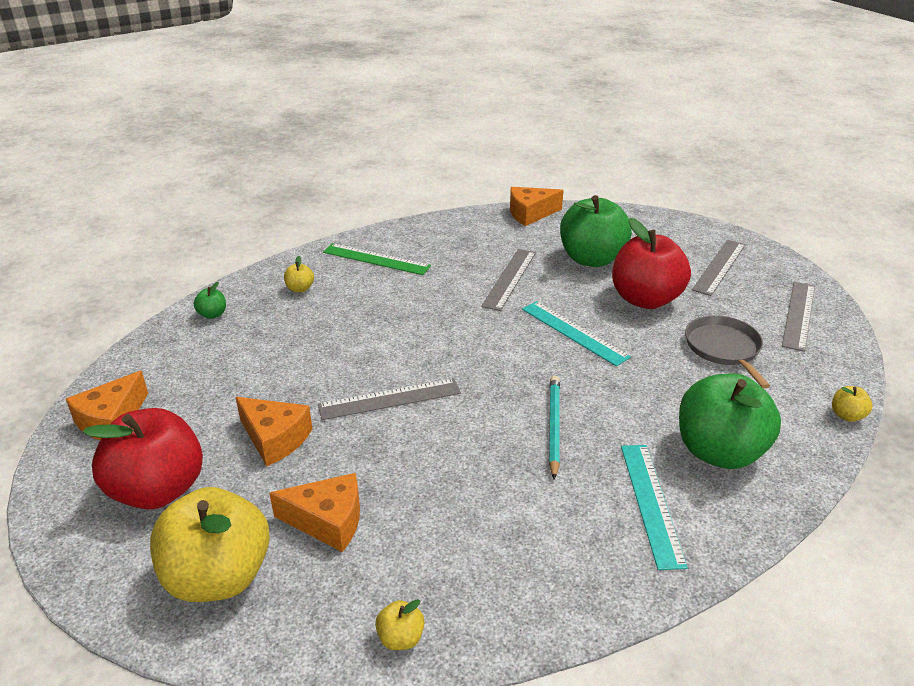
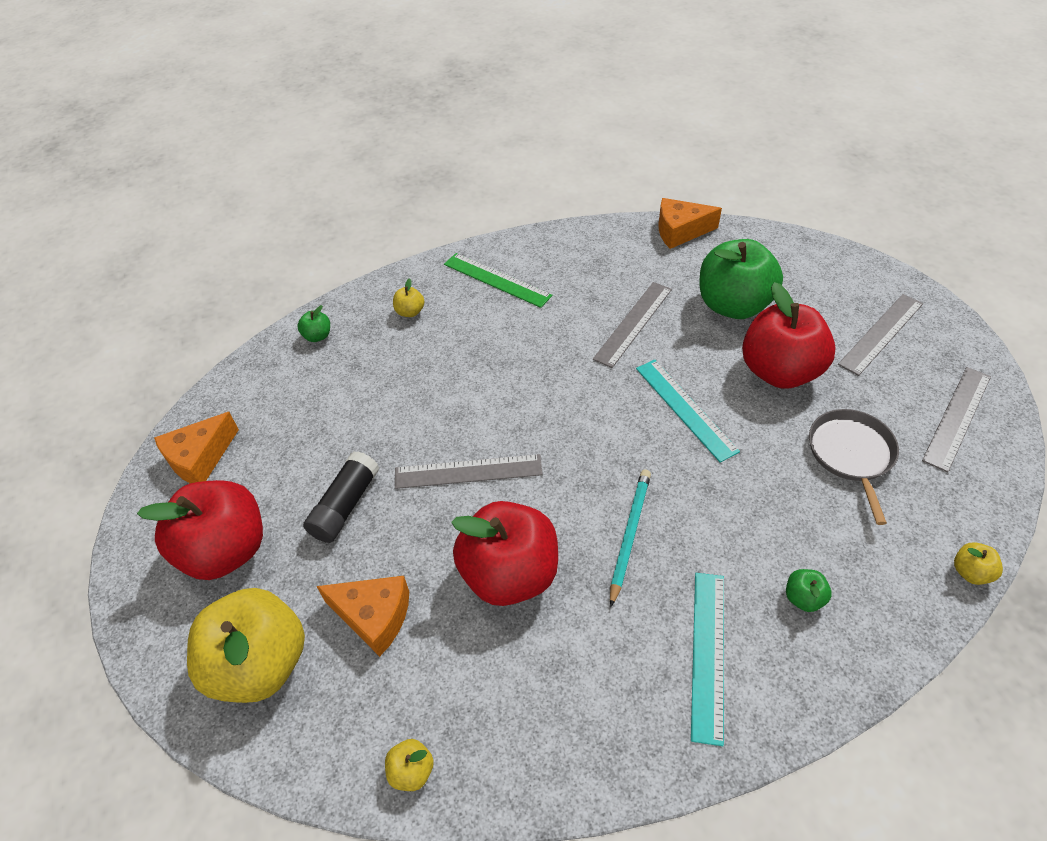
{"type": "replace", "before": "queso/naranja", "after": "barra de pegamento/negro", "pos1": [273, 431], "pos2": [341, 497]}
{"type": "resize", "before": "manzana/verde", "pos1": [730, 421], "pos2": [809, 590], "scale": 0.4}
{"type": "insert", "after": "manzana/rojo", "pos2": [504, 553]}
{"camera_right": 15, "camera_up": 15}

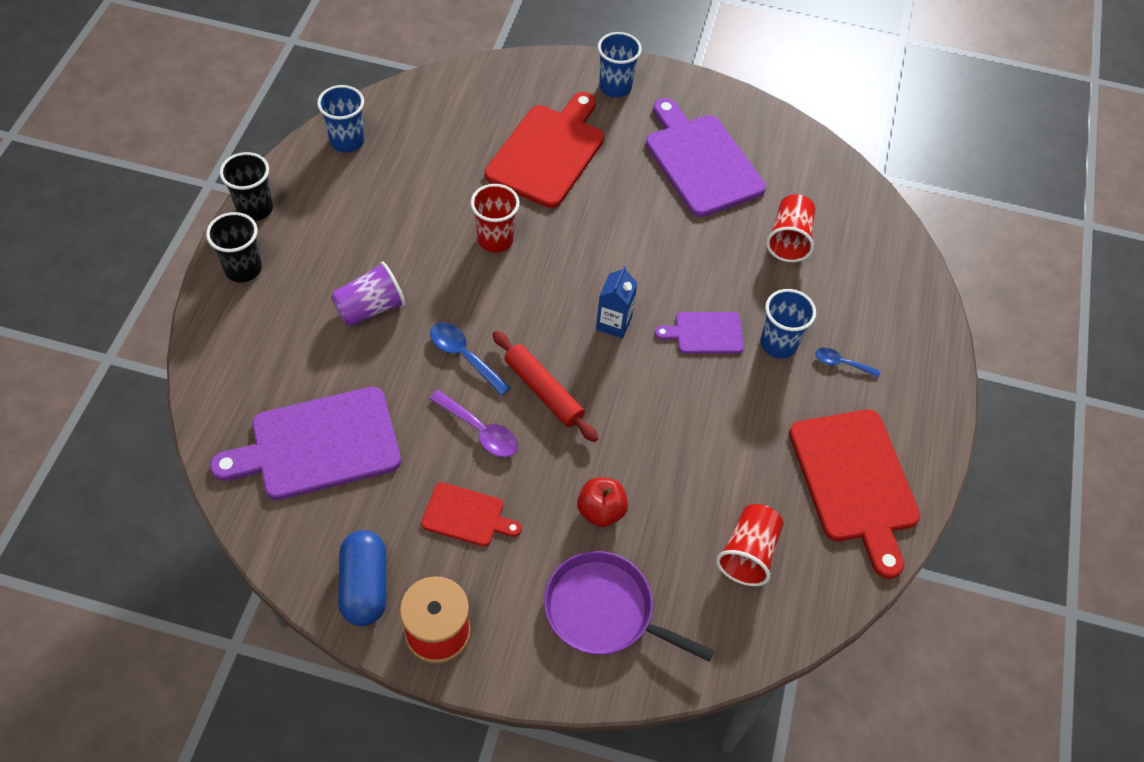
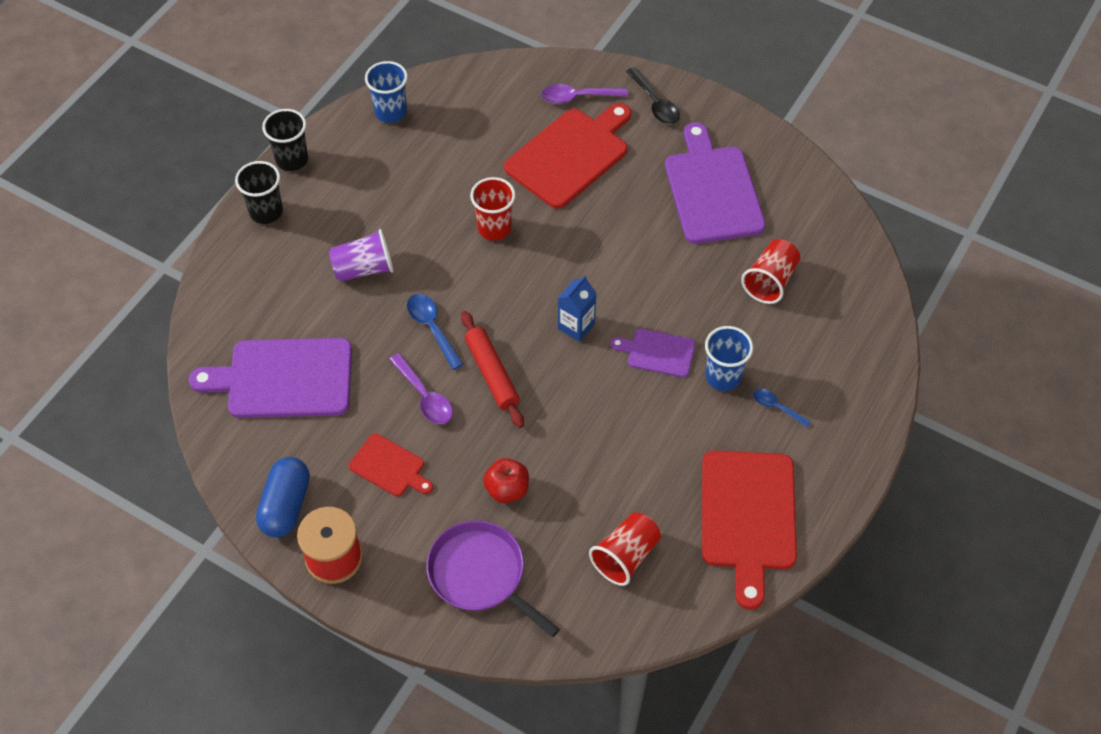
{"type": "replace", "before": "vaso/azul", "after": "cuchara/negro", "pos1": [620, 64], "pos2": [653, 95]}
{"type": "insert", "after": "cuchara/morado", "pos2": [584, 94]}
{"camera_right": 20, "camera_up": 0}

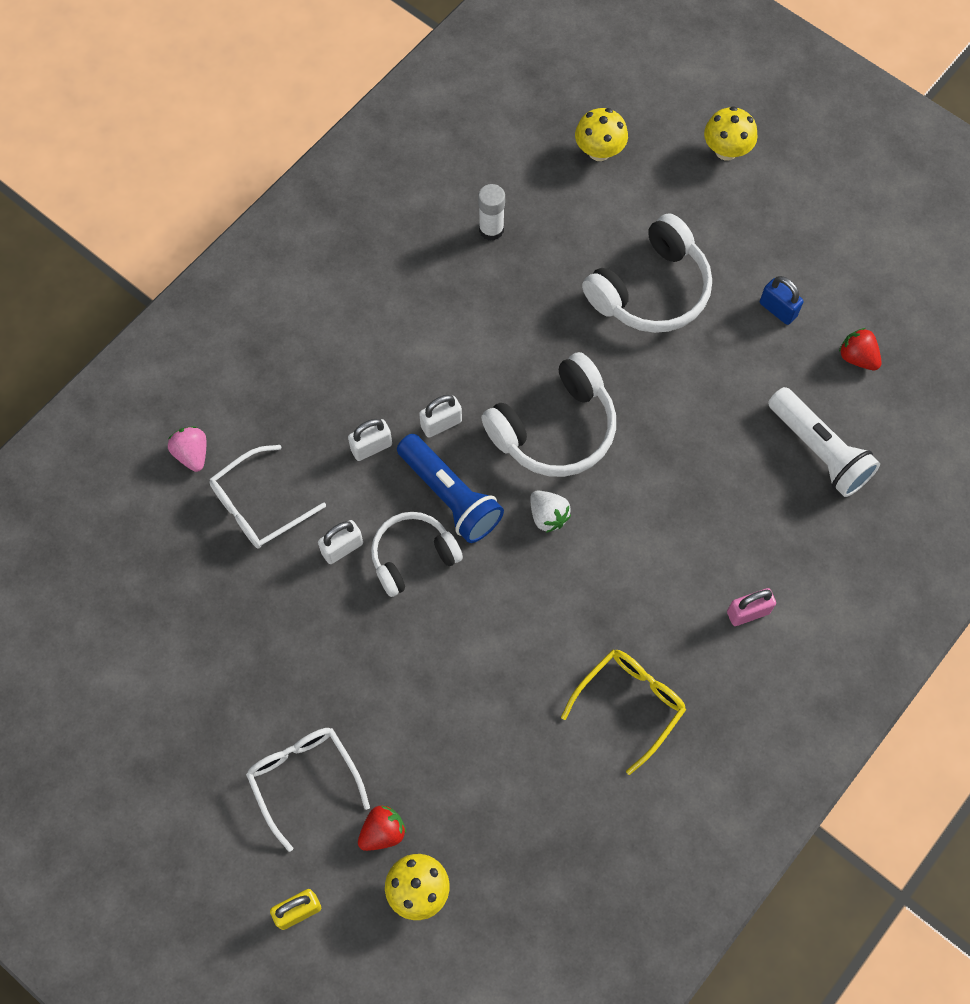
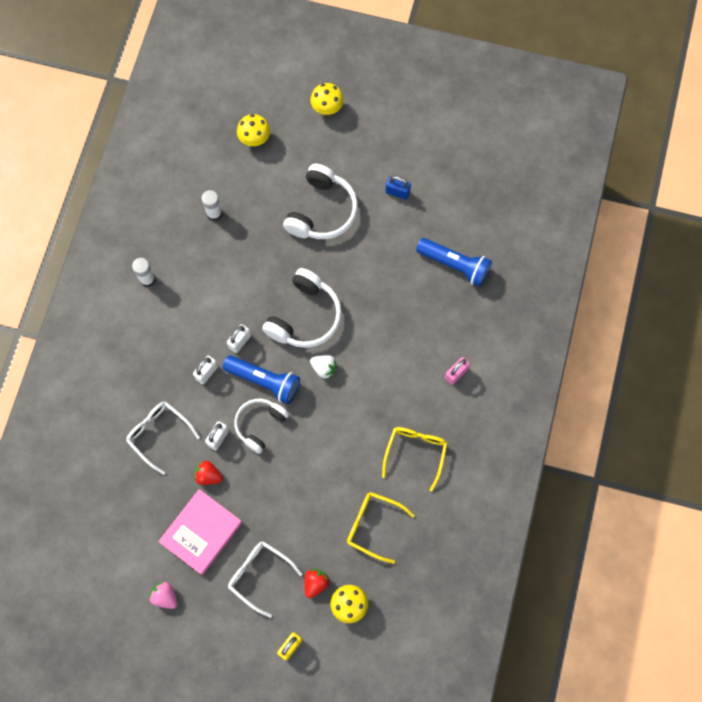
{"type": "move", "before": "fresa/rosa", "pos1": [187, 449], "pos2": [163, 595]}
{"type": "rotate", "before": "gafas/blanco", "pos1": [267, 497], "pos2": [163, 438], "turn": 105}
{"type": "recolor", "before": "lámpara de mano/blanco", "after": "lámpara de mano/azul", "pos1": [824, 442], "pos2": [454, 262]}
{"type": "move", "before": "fresa/rojo", "pos1": [860, 349], "pos2": [208, 473]}
{"type": "insert", "after": "barra de pegamento/blanco", "pos2": [144, 272]}
{"type": "insert", "after": "libro/rosa", "pos2": [200, 532]}
{"type": "insert", "after": "gafas/amarillo", "pos2": [381, 528]}
{"camera_right": -25, "camera_up": 5}

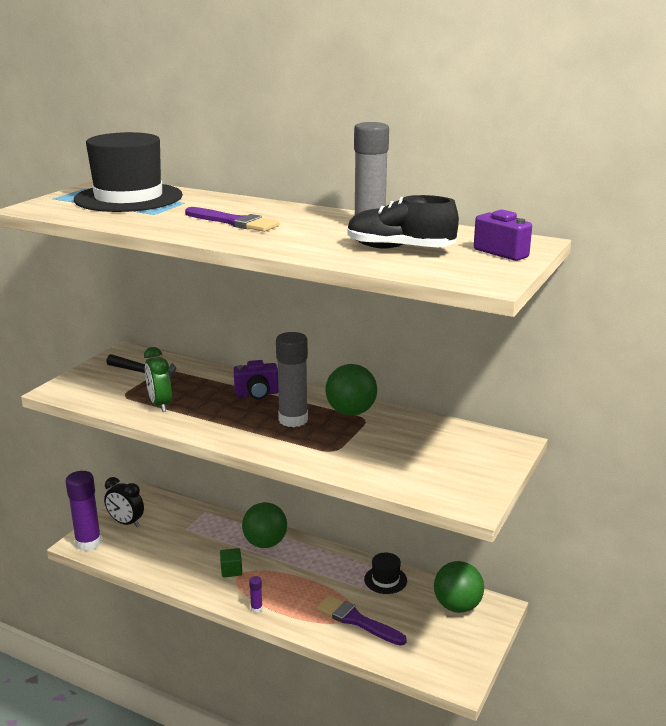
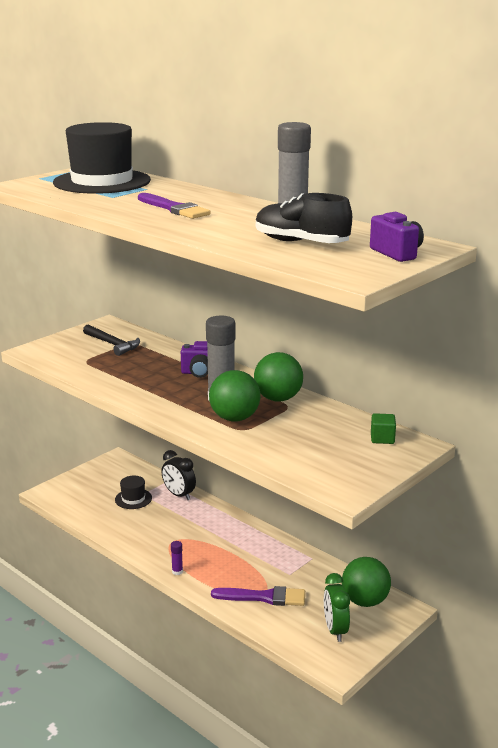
{"type": "delete", "before": "barra de pegamento/morado", "pos1": [83, 511]}
{"type": "move", "before": "despertador/negro", "pos1": [124, 502], "pos2": [178, 475]}
{"type": "move", "before": "despertador/verde", "pos1": [158, 379], "pos2": [337, 607]}
{"type": "move", "before": "cubo/verde", "pos1": [231, 562], "pos2": [383, 428]}
{"type": "move", "before": "pelota/verde", "pos1": [264, 525], "pos2": [235, 396]}
{"type": "rotate", "before": "pincel/morado", "pos1": [362, 620], "pos2": [258, 596], "turn": 135}
{"type": "move", "before": "sombrero/negro", "pos1": [385, 573], "pos2": [133, 492]}
{"camera_right": 15, "camera_up": 0}

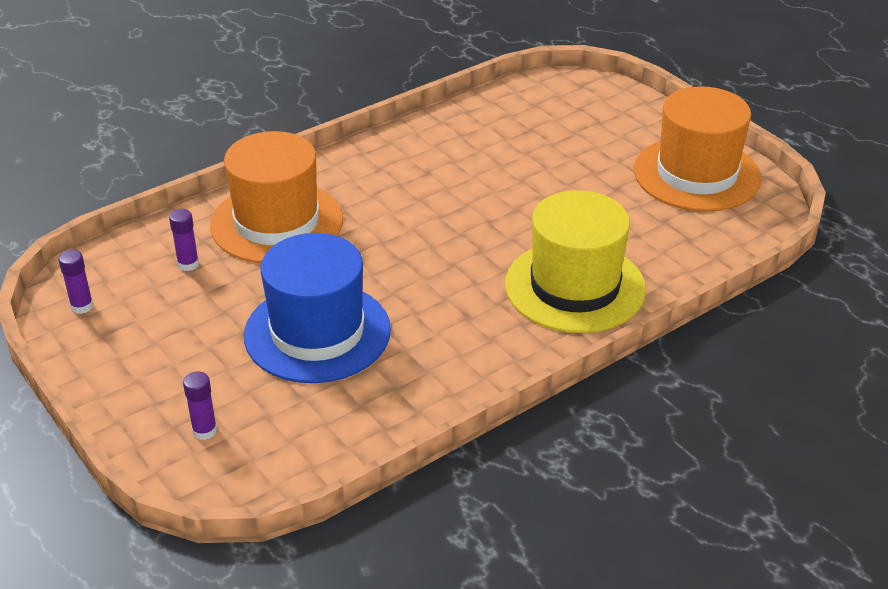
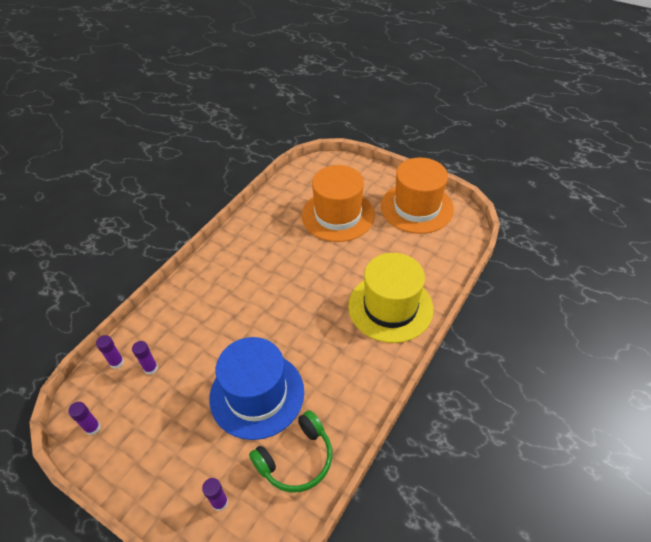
{"type": "move", "before": "sombrero/naranja", "pos1": [276, 197], "pos2": [338, 203]}
{"type": "insert", "after": "barra de pegamento/morado", "pos2": [110, 352]}
{"type": "insert", "after": "auriculares/verde", "pos2": [290, 451]}
{"camera_right": -20, "camera_up": 10}

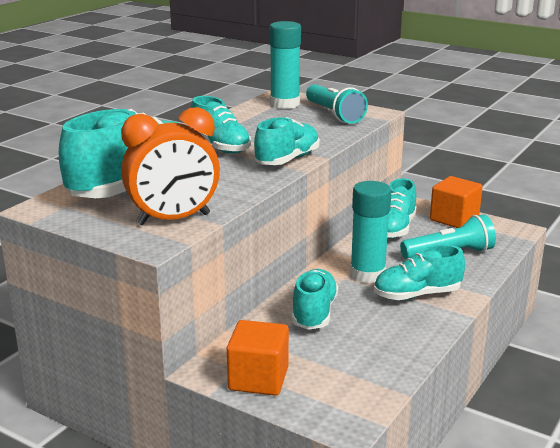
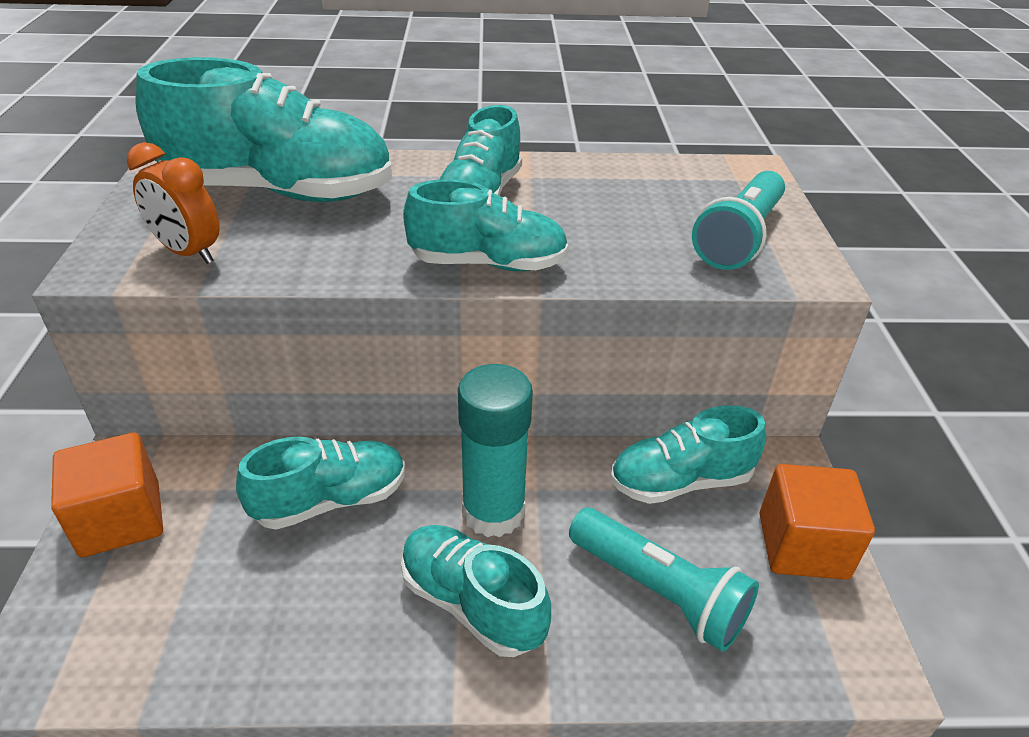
{"type": "resize", "before": "despertador/naranja", "pos1": [170, 166], "pos2": [173, 203], "scale": 0.64}
{"type": "delete", "before": "barra de pegamento/turquesa", "pos1": [285, 65]}
{"camera_right": 55, "camera_up": 15}

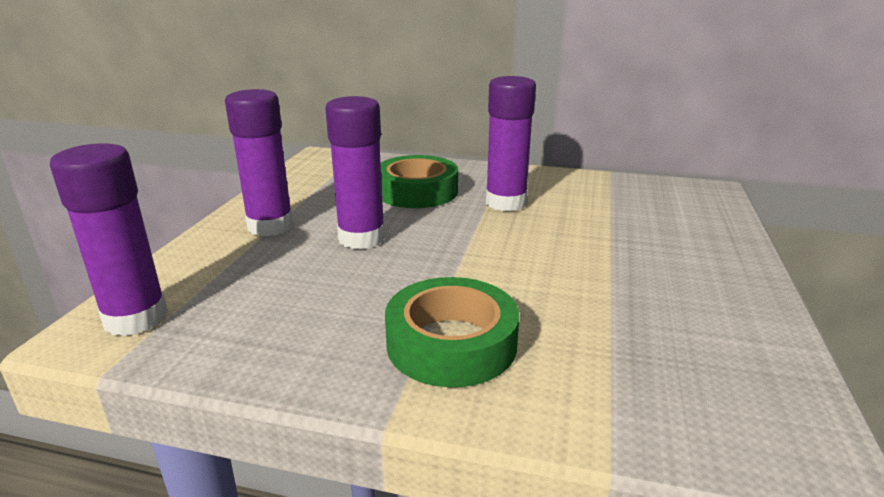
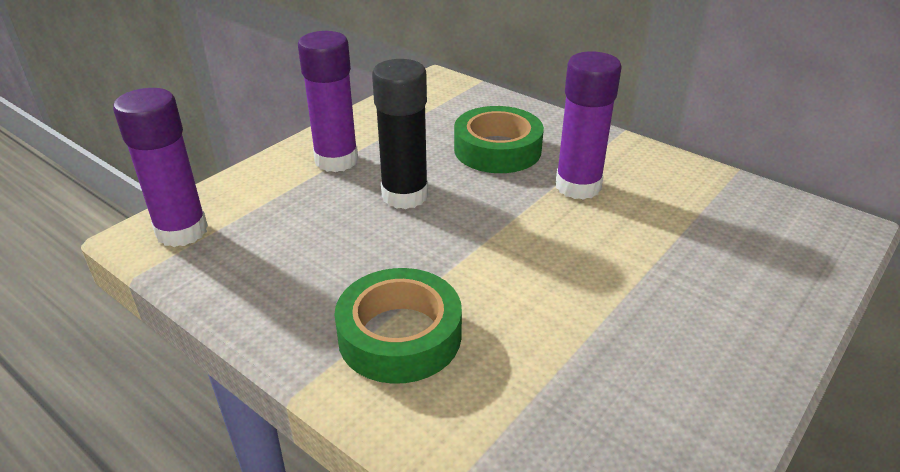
{"type": "recolor", "before": "barra de pegamento/morado", "after": "barra de pegamento/negro", "pos1": [355, 172], "pos2": [400, 134]}
{"camera_right": 25, "camera_up": 10}

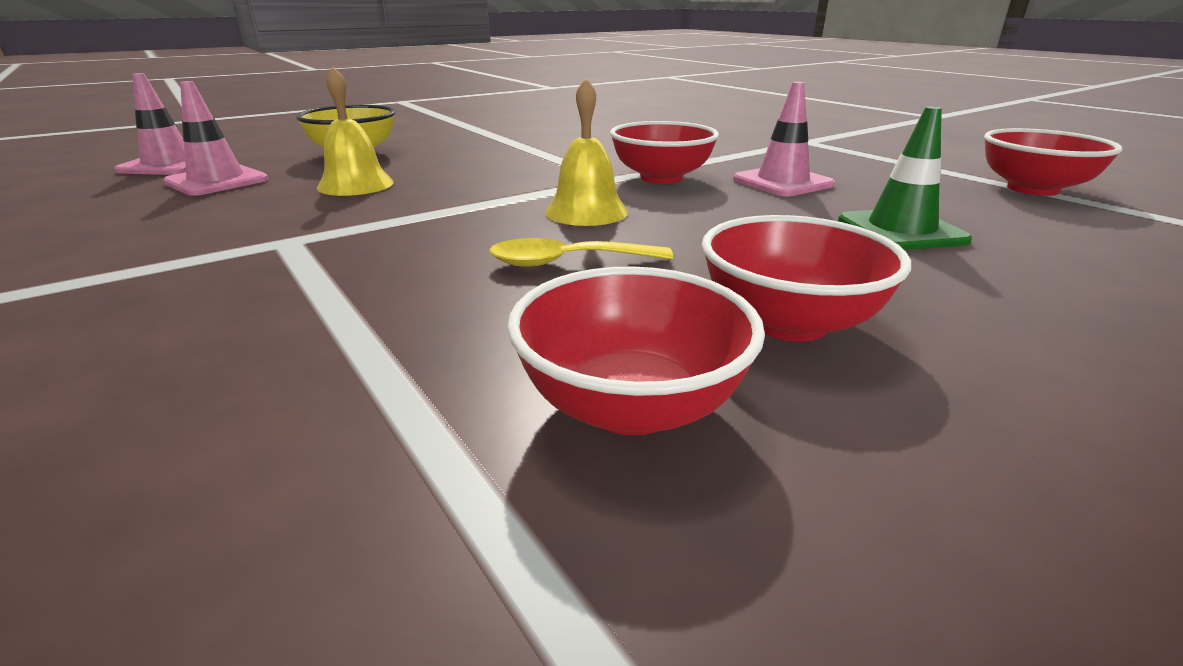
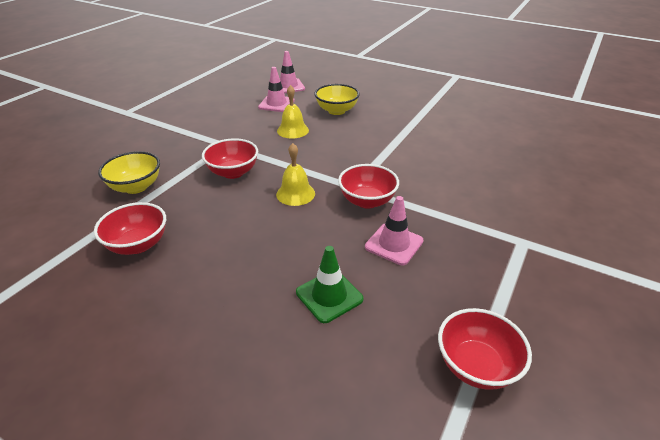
{"type": "delete", "before": "cuchara/amarillo", "pos1": [581, 252]}
{"type": "move", "before": "cuenco/rojo", "pos1": [806, 278], "pos2": [230, 158]}
{"type": "insert", "after": "cuenco/amarillo", "pos2": [129, 172]}
{"camera_right": 65, "camera_up": 10}

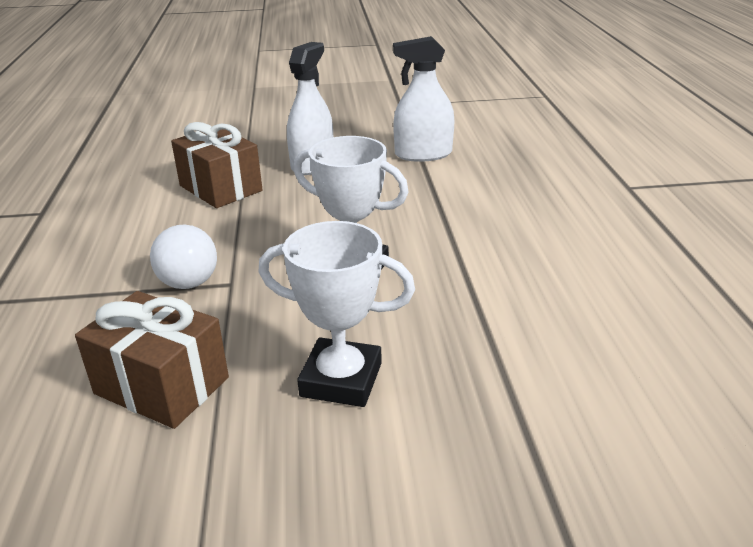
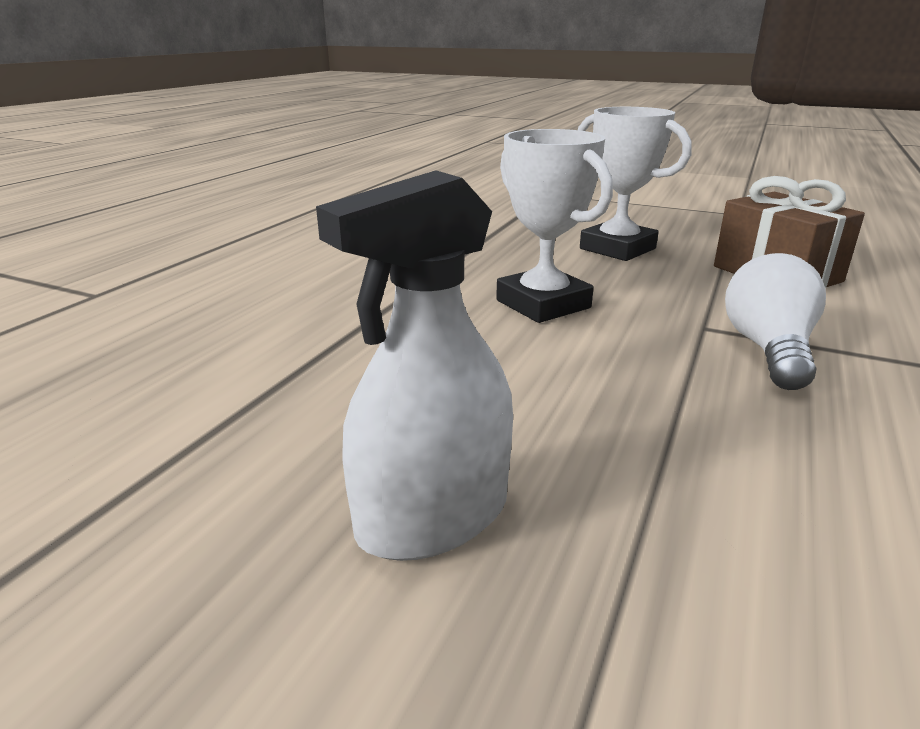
{"type": "delete", "before": "regalo/marrón", "pos1": [216, 165]}
{"type": "delete", "before": "pulverizador/blanco", "pos1": [424, 99]}
{"camera_right": -150, "camera_up": -5}

